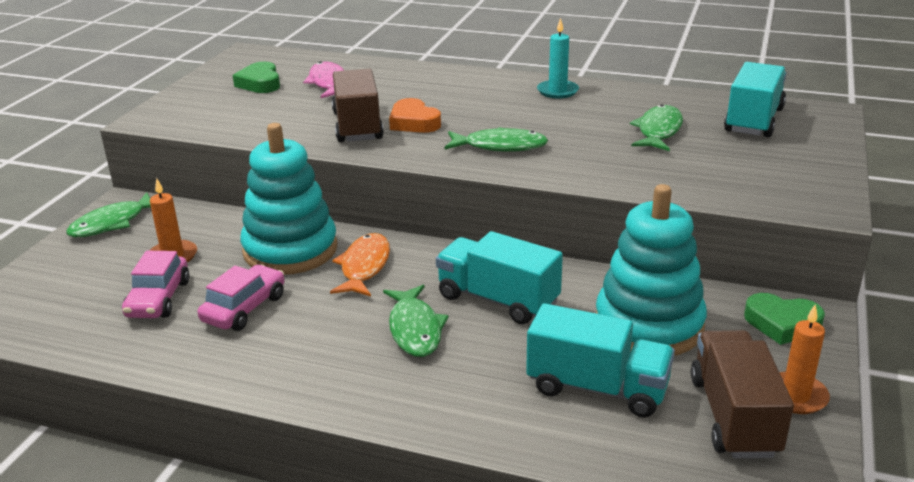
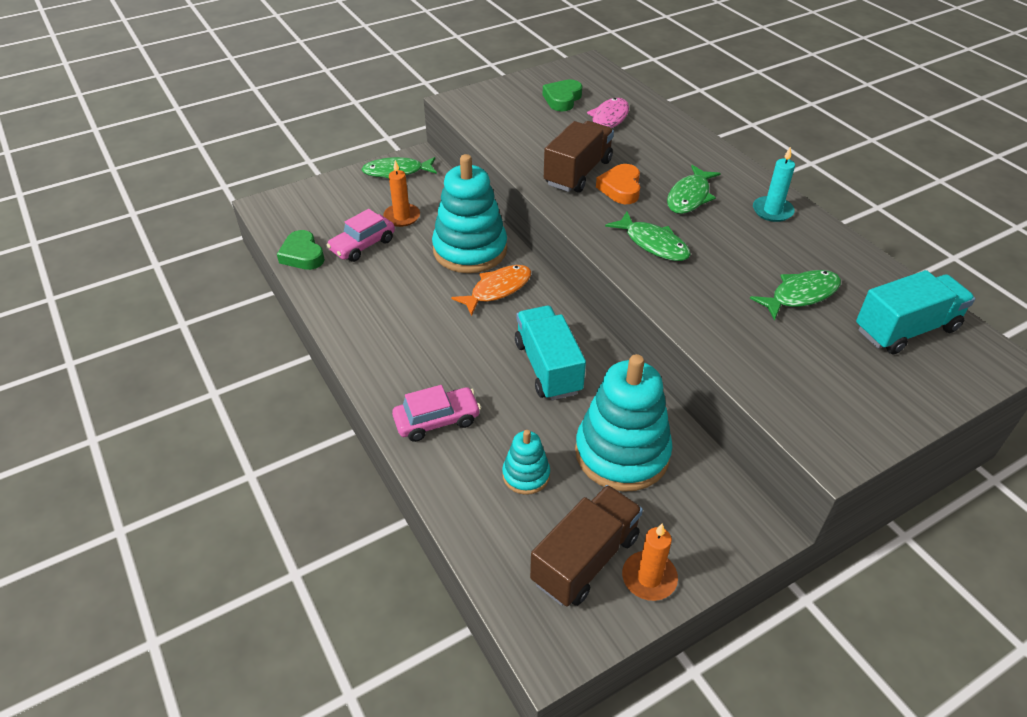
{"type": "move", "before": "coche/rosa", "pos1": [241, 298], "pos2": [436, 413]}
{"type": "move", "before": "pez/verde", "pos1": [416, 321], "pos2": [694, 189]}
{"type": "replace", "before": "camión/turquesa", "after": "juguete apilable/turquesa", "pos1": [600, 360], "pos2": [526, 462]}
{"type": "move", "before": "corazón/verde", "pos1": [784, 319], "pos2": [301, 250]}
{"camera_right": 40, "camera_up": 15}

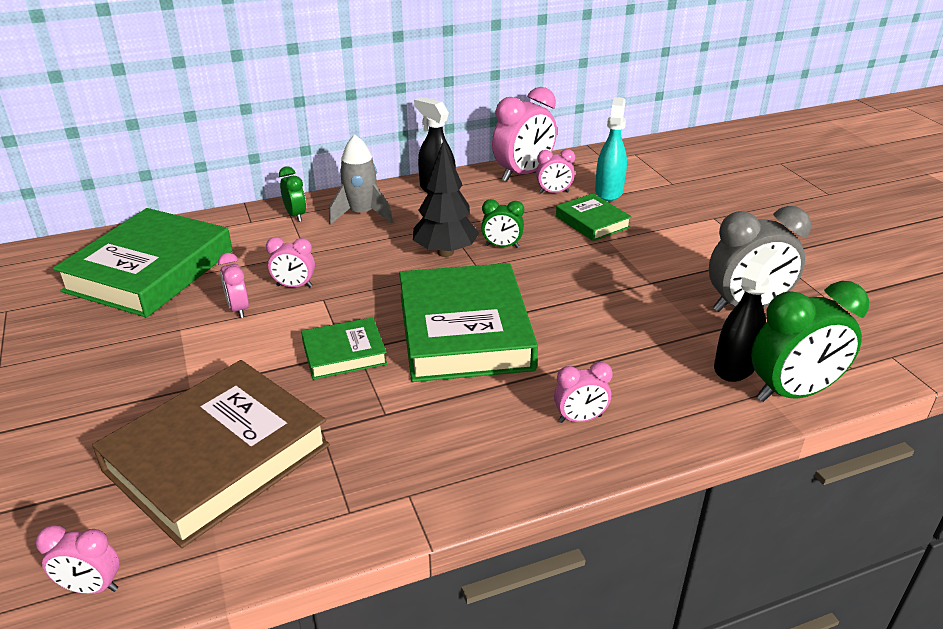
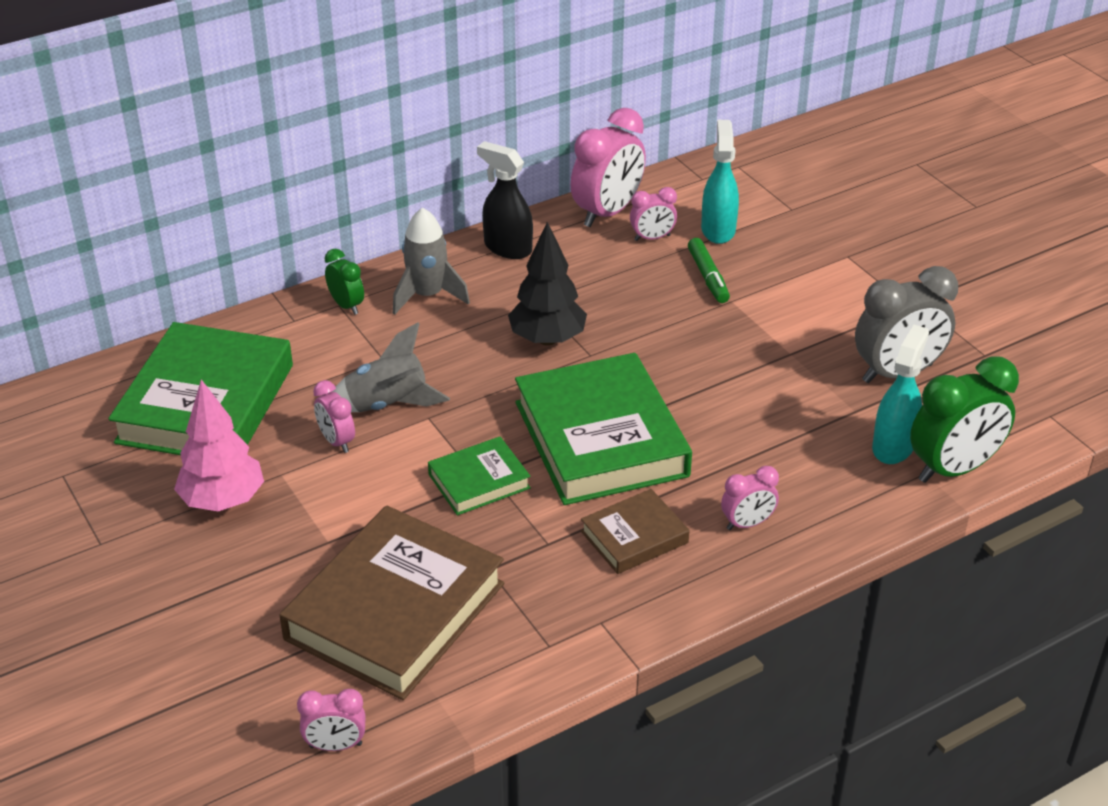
{"type": "replace", "before": "despertador/rosa", "after": "cohete/gris", "pos1": [290, 262], "pos2": [391, 367]}
{"type": "delete", "before": "despertador/verde", "pos1": [502, 223]}
{"type": "replace", "before": "libro/verde", "after": "rotulador/verde", "pos1": [594, 217], "pos2": [709, 270]}
{"type": "recolor", "before": "pulverizador/negro", "after": "pulverizador/turquesa", "pos1": [746, 314], "pos2": [900, 394]}
{"type": "insert", "after": "árbol/rosa", "pos2": [219, 445]}
{"type": "insert", "after": "libro/marrón", "pos2": [635, 531]}
{"camera_right": -10, "camera_up": 5}

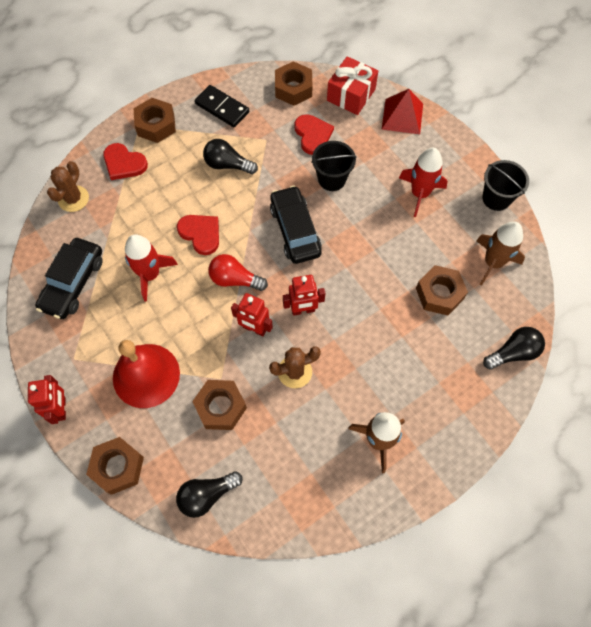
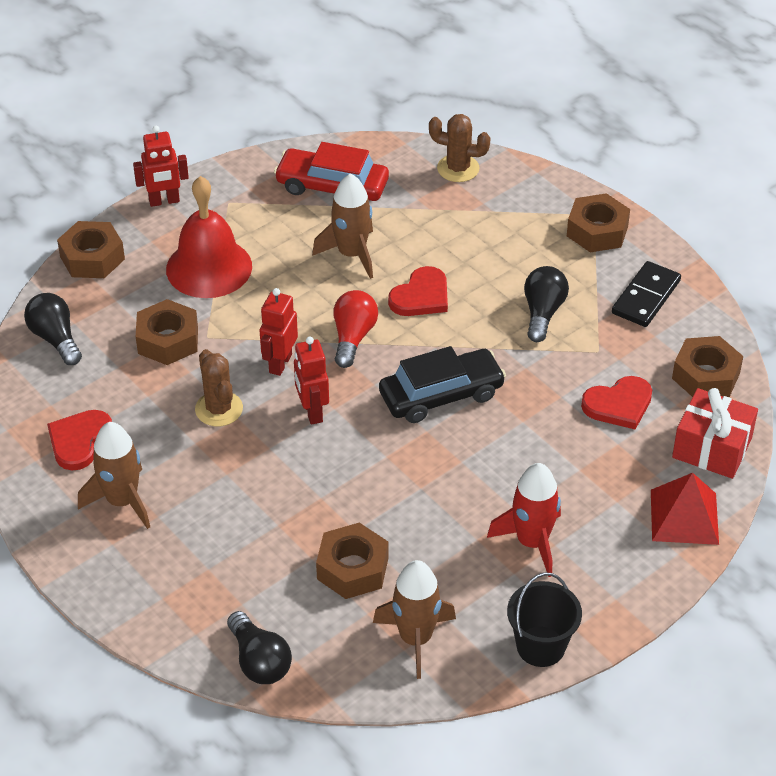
{"type": "recolor", "before": "coche/negro", "after": "coche/rojo", "pos1": [69, 278], "pos2": [331, 171]}
{"type": "move", "before": "corazón/rojo", "pos1": [125, 161], "pos2": [79, 440]}
{"type": "recolor", "before": "cohete/rojo", "after": "cohete/marrón", "pos1": [151, 268], "pos2": [342, 226]}
{"type": "delete", "before": "balde/negro", "pos1": [334, 166]}
{"camera_right": 85, "camera_up": -20}

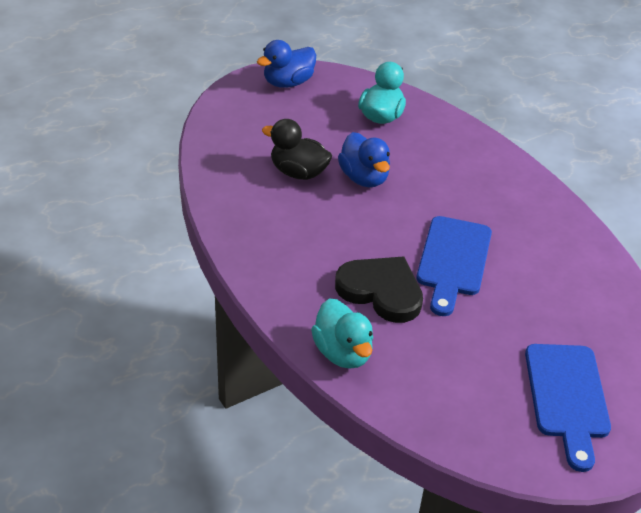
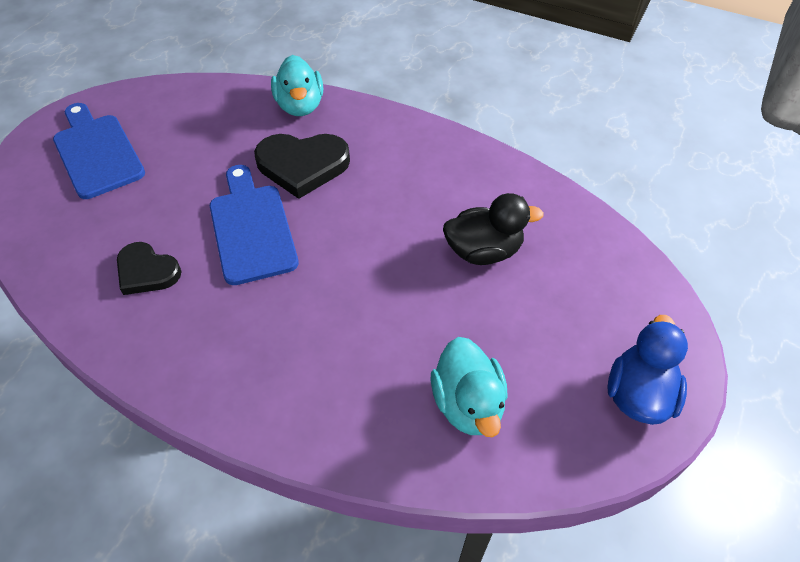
{"type": "rotate", "before": "pato/turquesa", "pos1": [342, 334], "pos2": [297, 85], "turn": -135}
{"type": "delete", "before": "pato/azul", "pos1": [364, 159]}
{"type": "insert", "after": "corazón/negro", "pos2": [149, 268]}
{"camera_right": 150, "camera_up": 10}

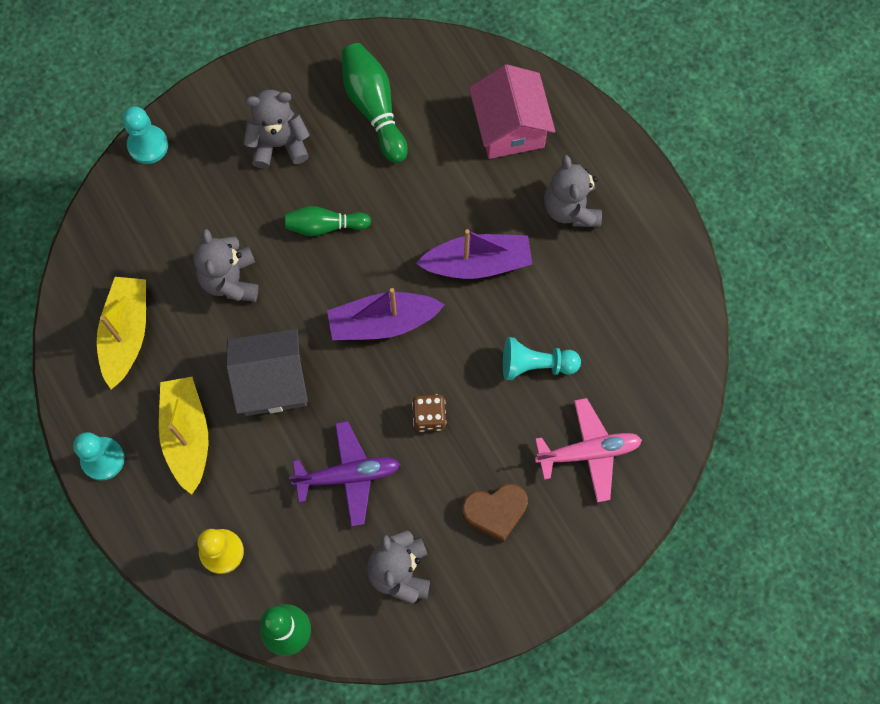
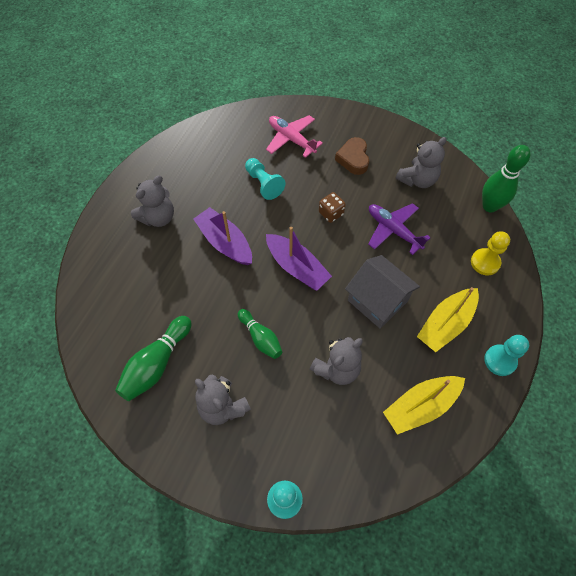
{"type": "rotate", "before": "corazón/marrón", "pos1": [495, 513], "pos2": [352, 156], "turn": -135}
{"type": "delete", "before": "casa/rosa", "pos1": [512, 111]}
{"camera_right": -125, "camera_up": -10}

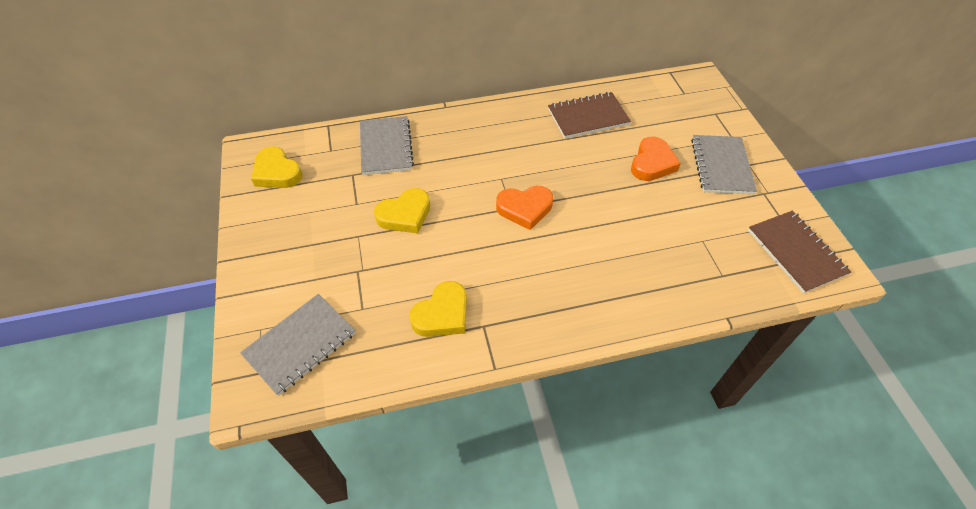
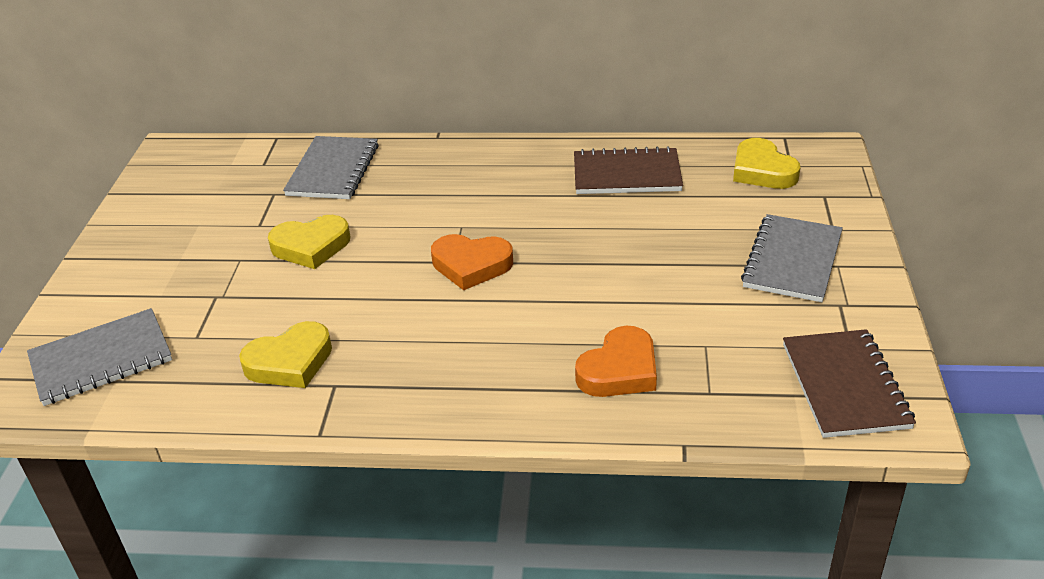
{"type": "move", "before": "corazón/amarillo", "pos1": [276, 167], "pos2": [766, 163]}
{"type": "move", "before": "corazón/naranja", "pos1": [656, 159], "pos2": [616, 361]}
{"camera_right": 20, "camera_up": -15}

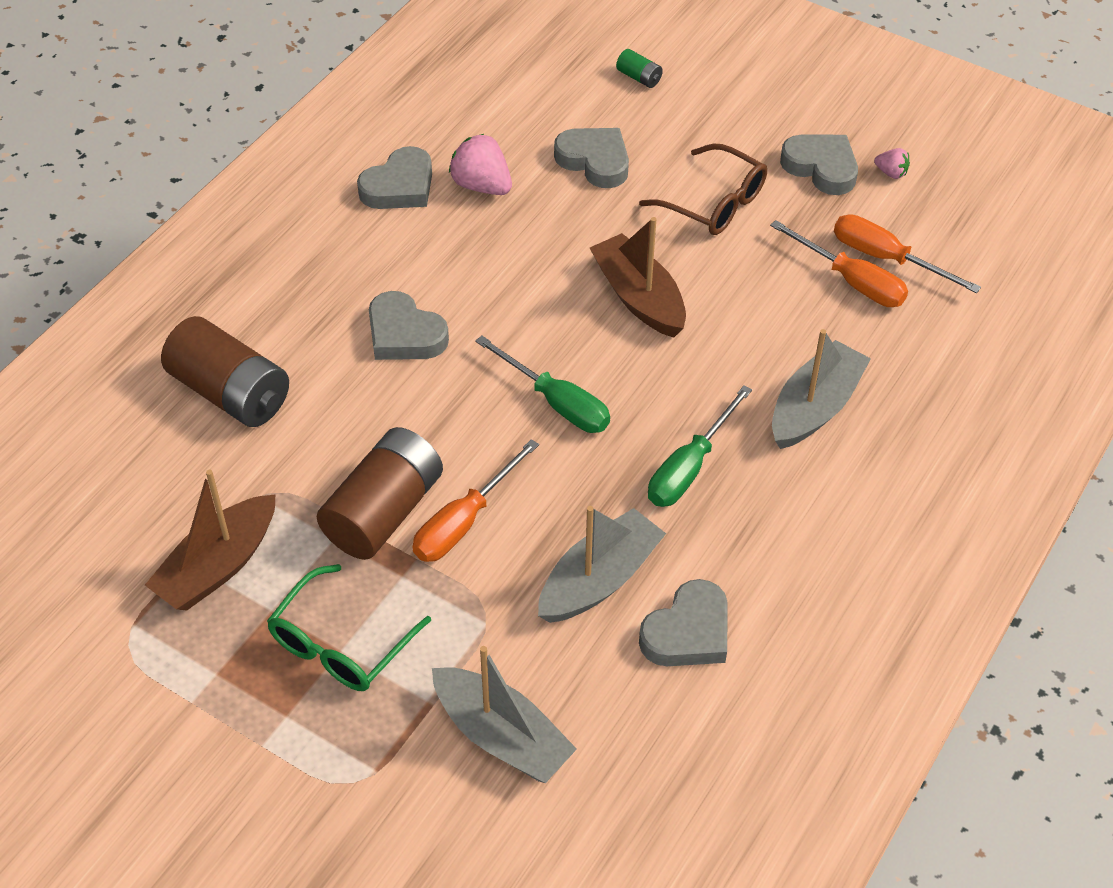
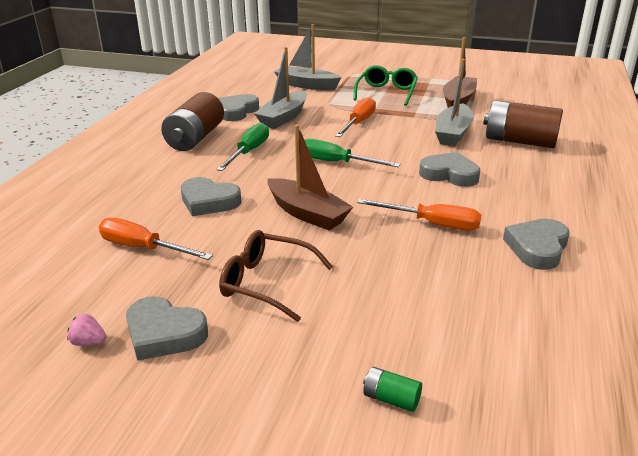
{"type": "move", "before": "pila/marrón", "pos1": [380, 493], "pos2": [192, 121]}
{"type": "delete", "before": "fresa/rosa", "pos1": [480, 164]}
{"type": "move", "before": "corazón/gris", "pos1": [591, 158], "pos2": [211, 196]}
{"type": "move", "before": "barco/gris", "pos1": [821, 389], "pos2": [454, 102]}
{"type": "move", "before": "destornillador/naranja", "pos1": [907, 253], "pos2": [419, 215]}
{"camera_right": 165, "camera_up": -20}

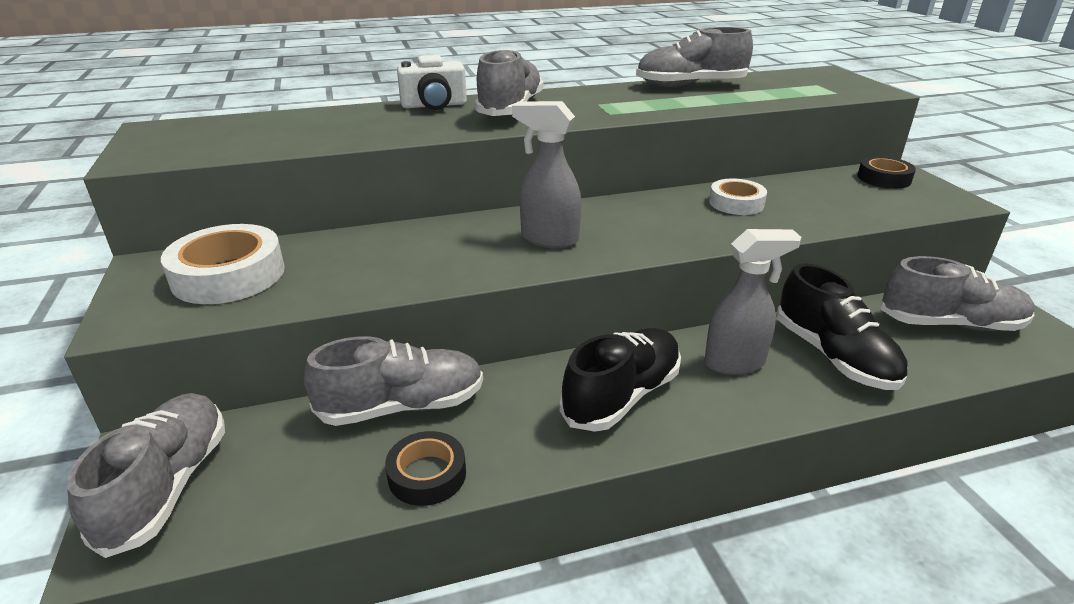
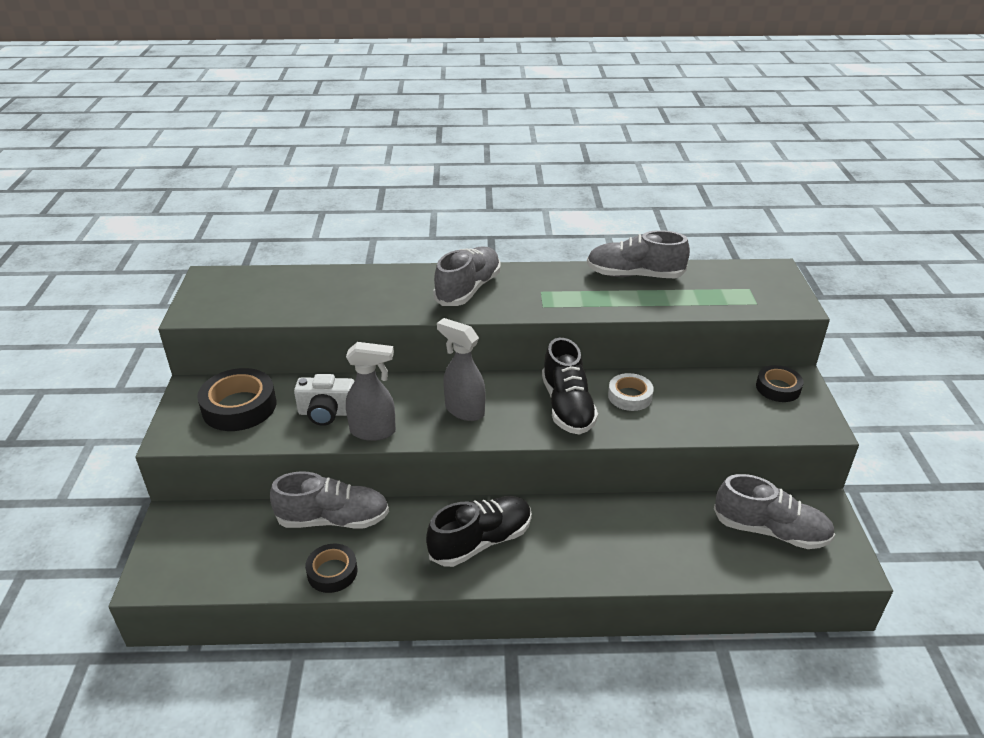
{"type": "delete", "before": "zapato/gris", "pos1": [146, 475]}
{"type": "recolor", "before": "cinta adhesiva/blanco", "after": "cinta adhesiva/negro", "pos1": [223, 264], "pos2": [236, 399]}
{"type": "move", "before": "cámara/blanco", "pos1": [432, 82], "pos2": [324, 400]}
{"type": "move", "before": "pulverizador/gris", "pos1": [752, 302], "pos2": [371, 391]}
{"type": "move", "before": "zapato/negro", "pos1": [841, 326], "pos2": [570, 386]}
{"camera_right": 15, "camera_up": 5}

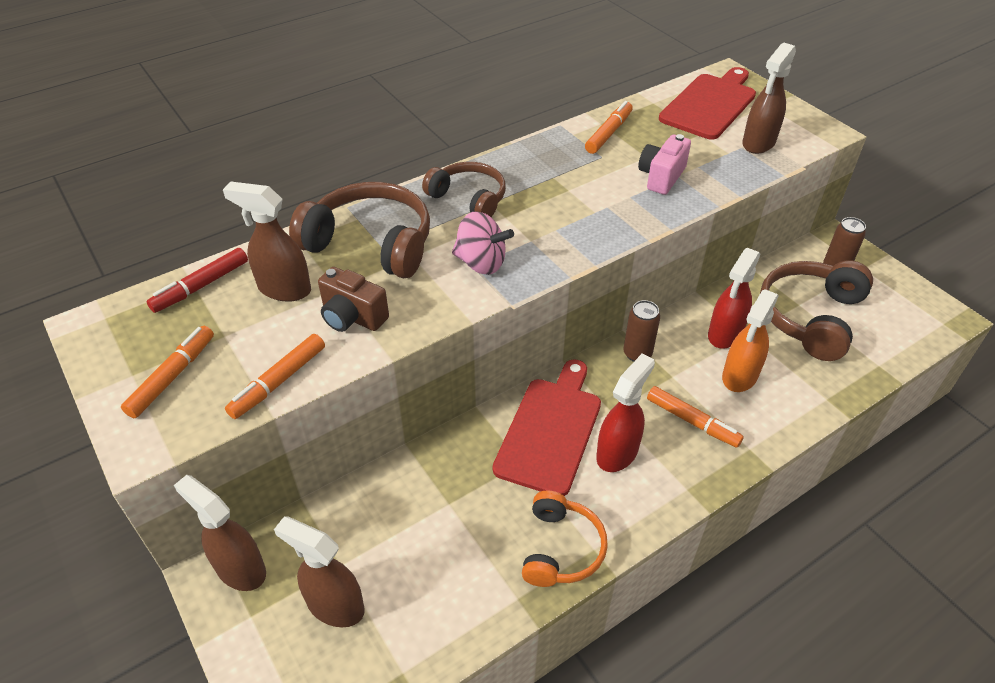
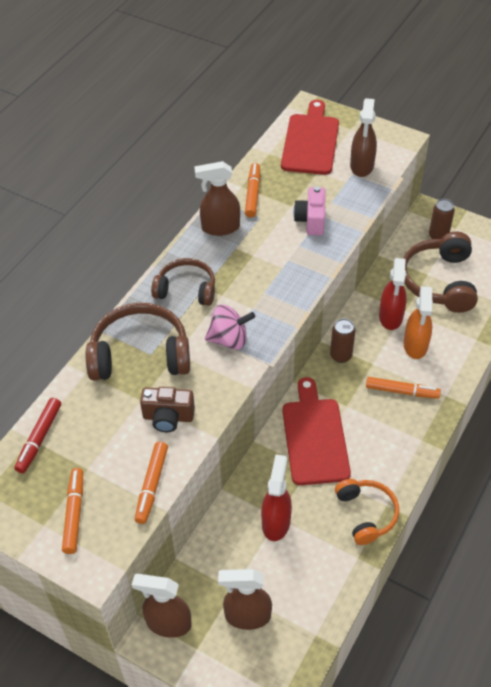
{"type": "move", "before": "pulverizador/marrón", "pos1": [267, 241], "pos2": [217, 198]}
{"type": "move", "before": "pulverizador/rojo", "pos1": [625, 413], "pos2": [276, 497]}
{"camera_right": -25, "camera_up": 5}

